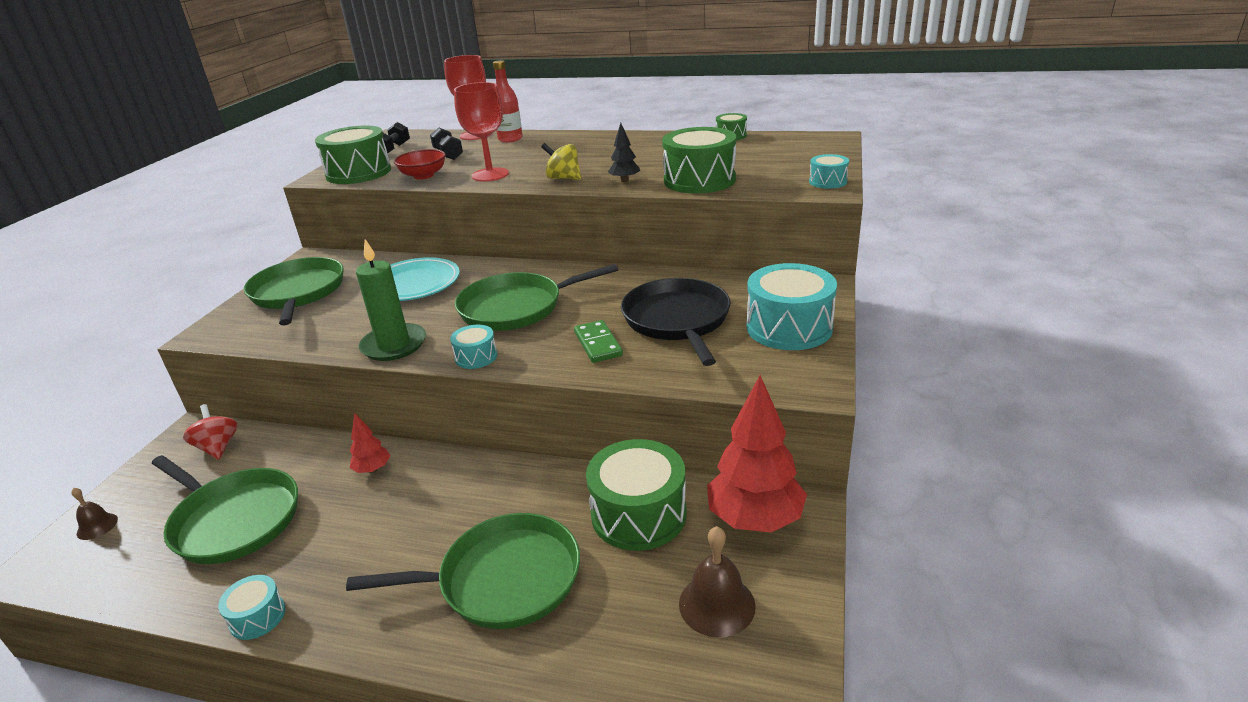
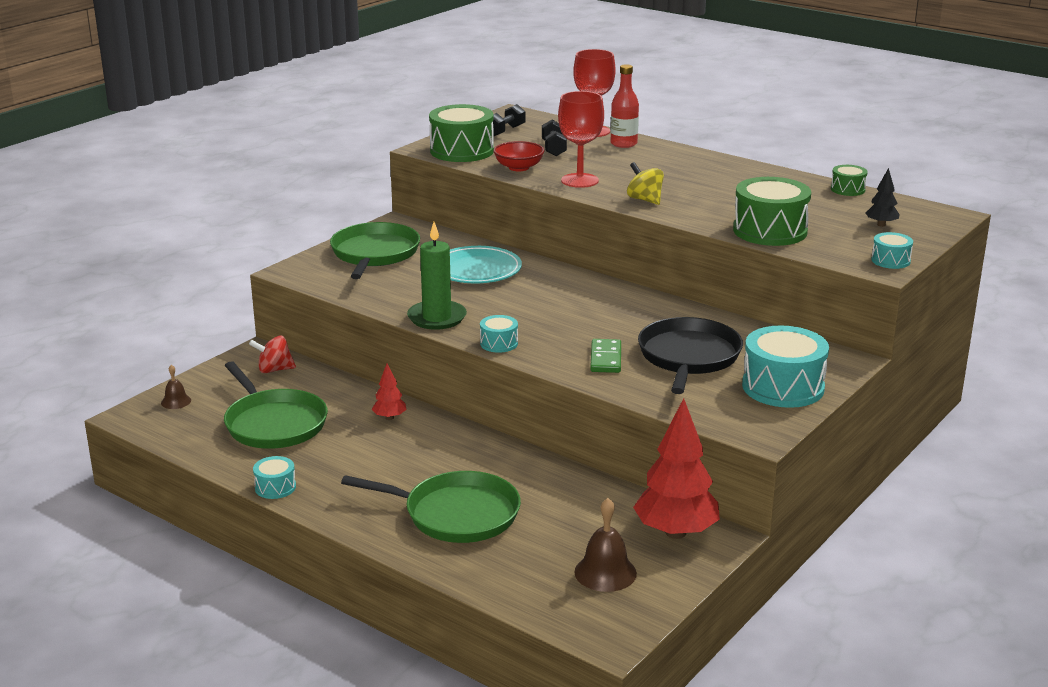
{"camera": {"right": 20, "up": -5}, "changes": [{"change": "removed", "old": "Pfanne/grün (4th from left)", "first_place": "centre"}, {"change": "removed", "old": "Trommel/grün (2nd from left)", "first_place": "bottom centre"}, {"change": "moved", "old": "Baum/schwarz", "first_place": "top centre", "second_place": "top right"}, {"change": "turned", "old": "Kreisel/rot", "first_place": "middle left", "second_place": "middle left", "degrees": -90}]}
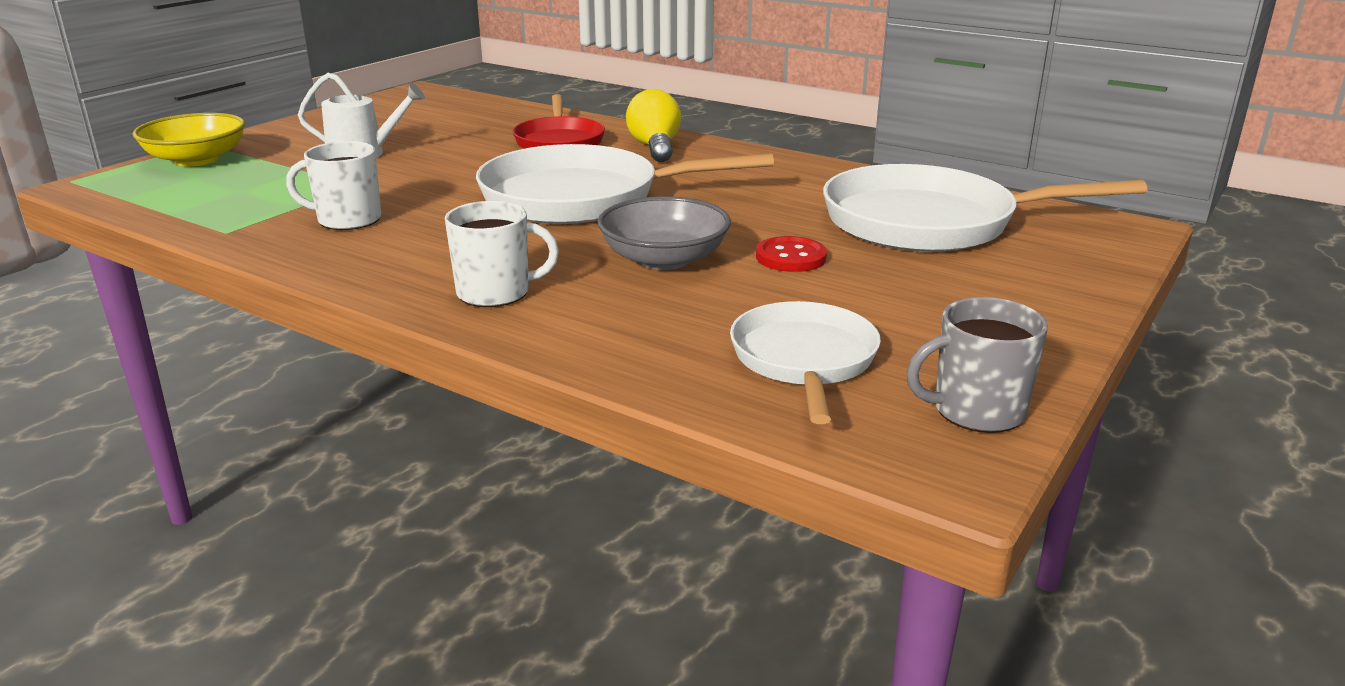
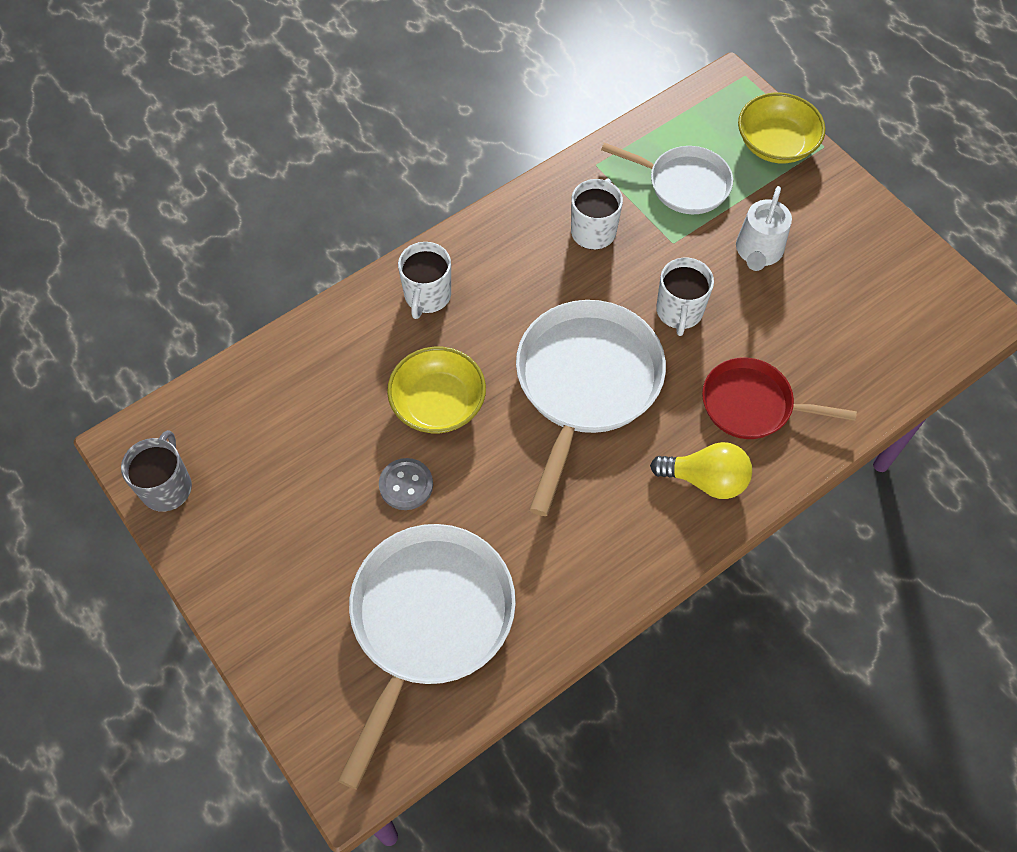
{"camera": {"right": 110, "up": 35}, "changes": [{"change": "added", "new": "Tasse/weiß (3rd from left)", "second_place": "middle right"}, {"change": "moved", "old": "Pfanne/weiß (2nd from left in the first image)", "new": "Pfanne/weiß (3rd from left)", "first_place": "centre", "second_place": "top centre"}, {"change": "recoloured", "old": "Schüssel/grau", "new": "Schüssel/gelb (1st from left)", "first_place": "centre", "second_place": "centre"}, {"change": "recoloured", "old": "Knopf/rot", "new": "Knopf/grau", "first_place": "centre", "second_place": "centre"}]}
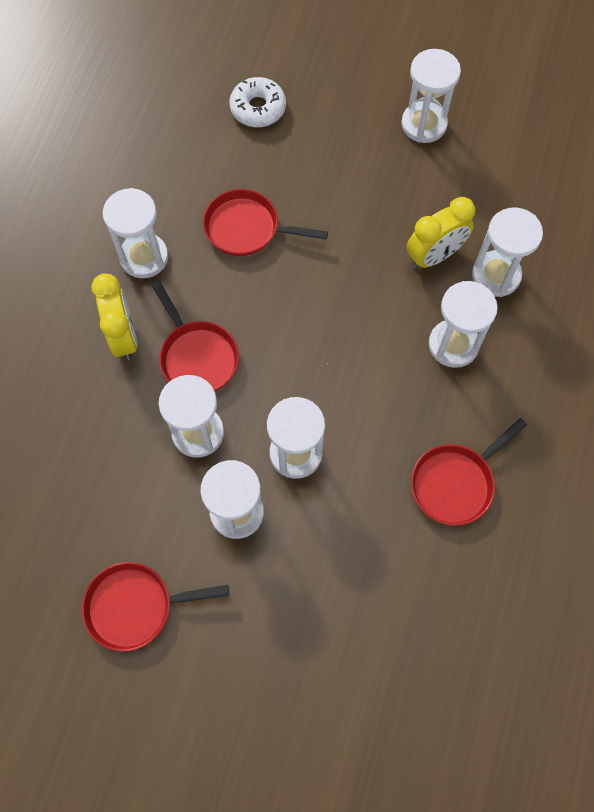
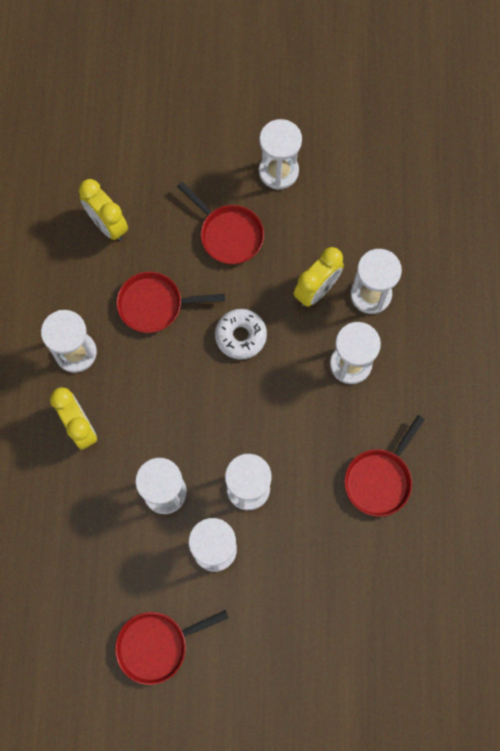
{"camera": {"right": -15, "up": 5}, "changes": [{"change": "added", "new": "Wecker/gelb (2nd from left)", "second_place": "top left"}, {"change": "moved", "old": "Pfanne/rot (2nd from left in the first image)", "new": "Pfanne/rot (3rd from left)", "first_place": "middle left", "second_place": "top centre"}, {"change": "moved", "old": "Donut/weiß", "first_place": "top centre", "second_place": "centre"}]}
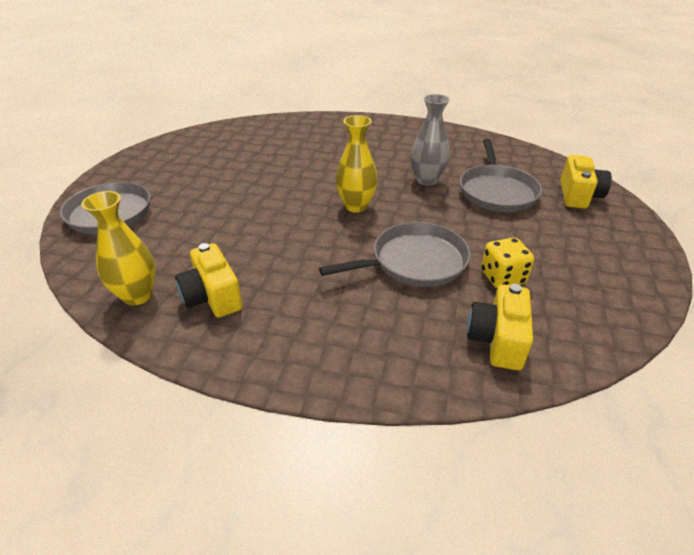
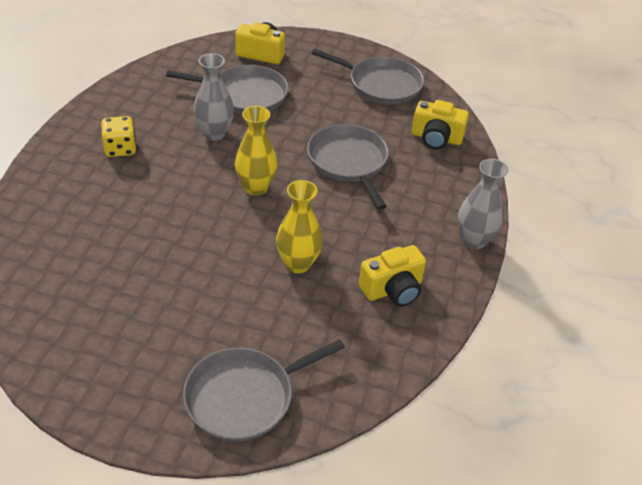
{"camera": {"right": -90, "up": 5}, "changes": [{"change": "added", "new": "Pfanne/grau (4th from left)", "second_place": "top centre"}, {"change": "added", "new": "Vase/grau (2nd from left)", "second_place": "middle right"}, {"change": "moved", "old": "Vase/gelb (1st from left in the first image)", "new": "Vase/gelb (2nd from left)", "first_place": "middle left", "second_place": "centre"}, {"change": "moved", "old": "Spielwürfel/gelb", "first_place": "middle right", "second_place": "top left"}]}
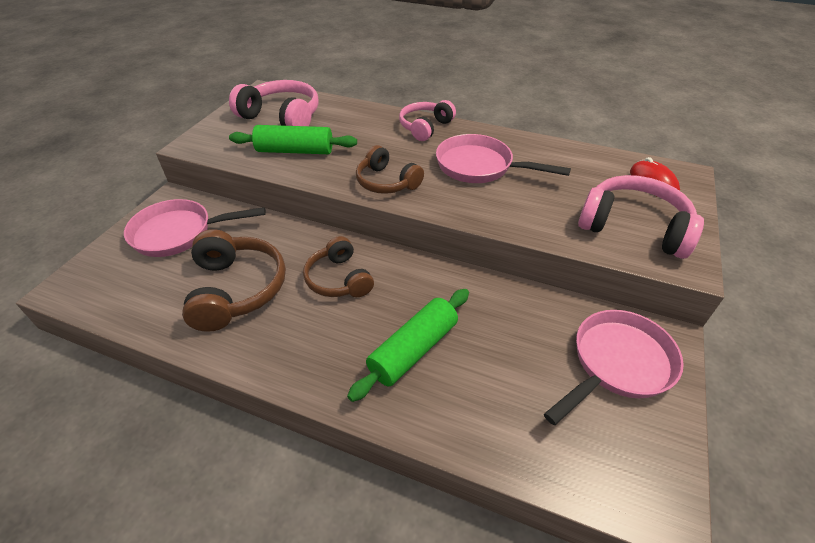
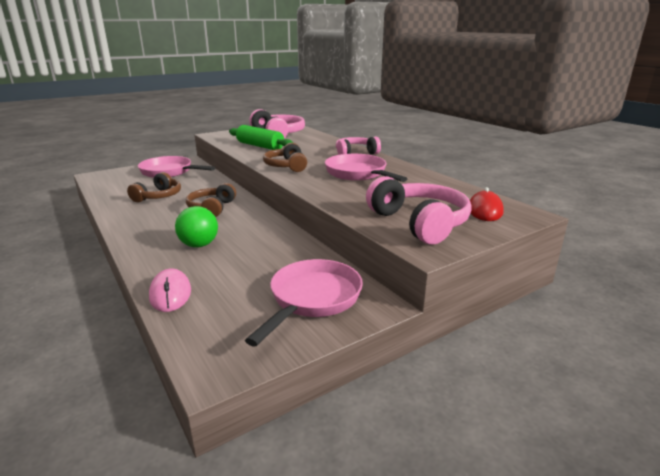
{"camera": {"right": 35, "up": -20}, "changes": [{"change": "added", "new": "Computermaus/rosa", "second_place": "middle left"}, {"change": "replaced", "old": "Nudelholz/grün (2nd from left)", "new": "Ball/grün", "first_place": "centre", "second_place": "middle left"}, {"change": "turned", "old": "Pfanne/rosa (3rd from left in the first image)", "first_place": "bottom right", "second_place": "centre", "degrees": -60}, {"change": "resized", "old": "Kopfhörer/braun (1st from left)", "first_place": "middle left", "second_place": "middle left", "factor": 0.66}]}
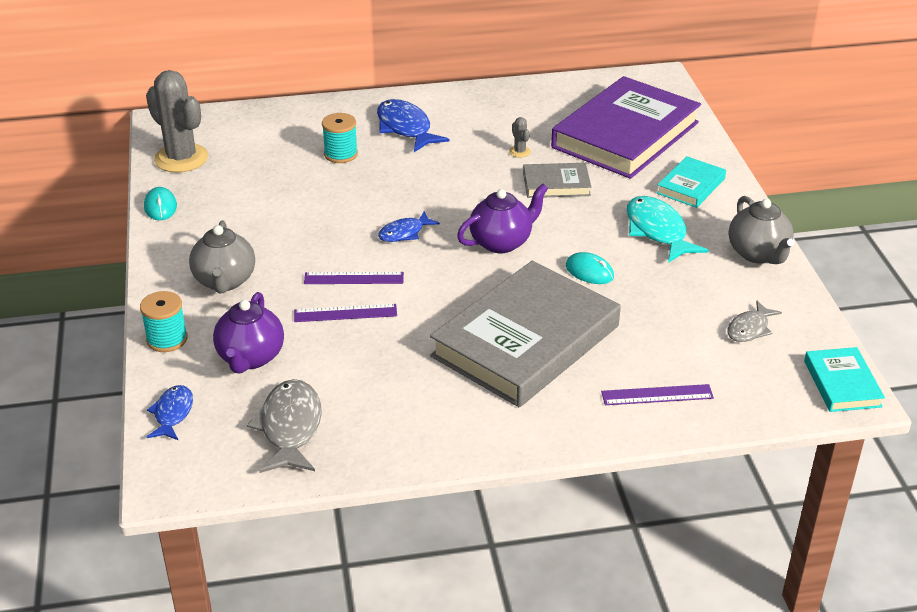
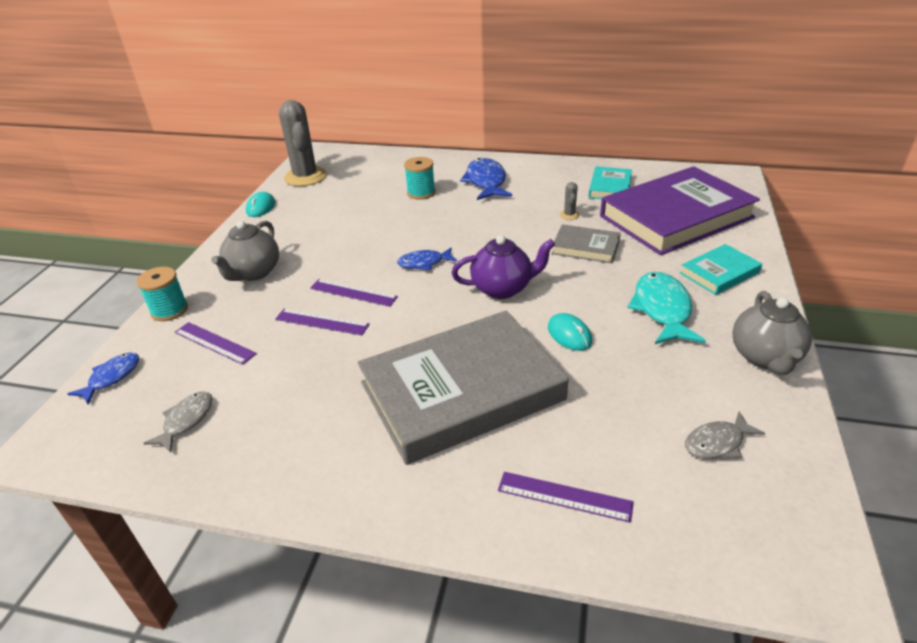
{"camera": {"right": 25, "up": 0}, "changes": [{"change": "moved", "old": "Buch/türkis (2nd from left in the first image)", "new": "Buch/türkis (1st from left)", "first_place": "middle right", "second_place": "top centre"}, {"change": "replaced", "old": "Teekanne/lila (1st from left)", "new": "Lineal/lila (1st from left)", "first_place": "middle left", "second_place": "middle left"}, {"change": "resized", "old": "Fisch/grau (1st from left)", "first_place": "bottom left", "second_place": "middle left", "factor": 0.6}]}
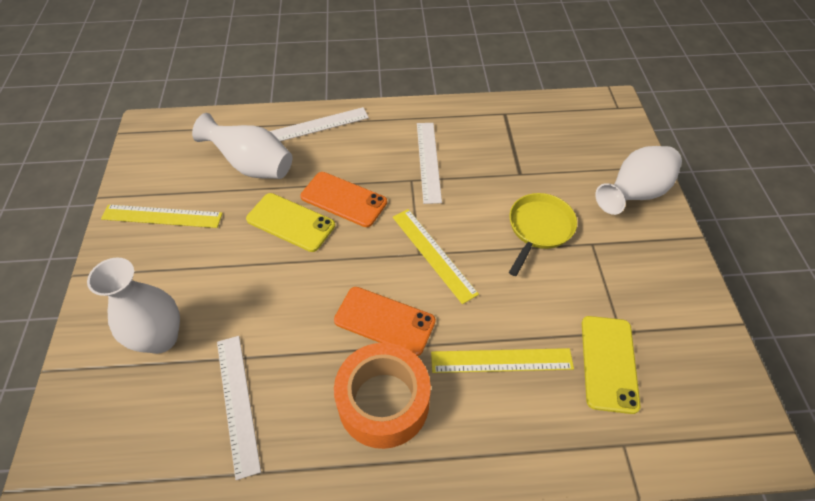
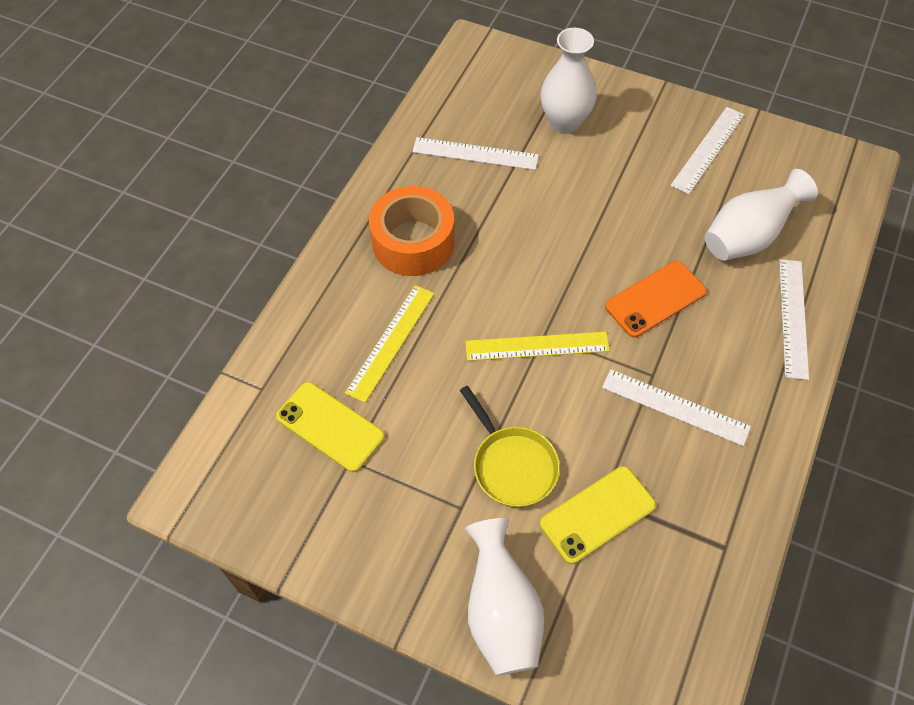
{"camera": {"right": 120, "up": 5}, "changes": [{"change": "removed", "old": "Handy/orange (2nd from left)", "first_place": "centre"}, {"change": "moved", "old": "Handy/gelb (1st from left in the first image)", "new": "Handy/gelb (2nd from left)", "first_place": "centre", "second_place": "bottom centre"}, {"change": "recoloured", "old": "Lineal/gelb (1st from left)", "new": "Lineal/weiß (3rd from left)", "first_place": "middle left", "second_place": "top right"}]}
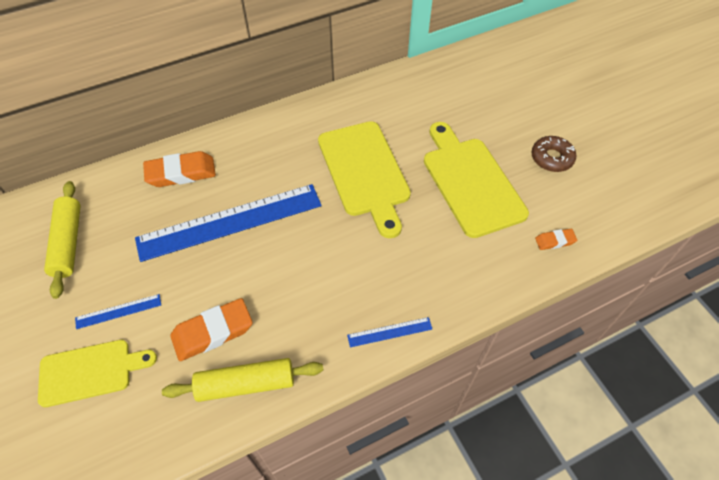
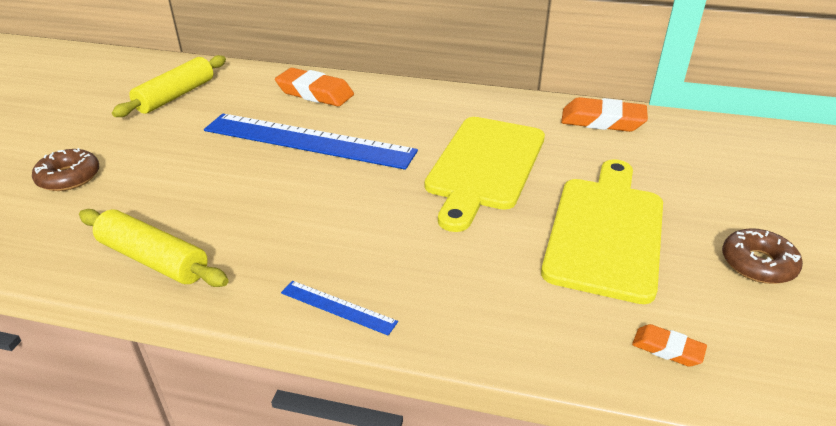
{"camera": {"right": 40, "up": -20}, "changes": [{"change": "removed", "old": "Lineal/blau (1st from left)", "first_place": "middle left"}, {"change": "moved", "old": "Radiergummi/orange (2nd from left)", "first_place": "bottom left", "second_place": "top right"}, {"change": "replaced", "old": "Schneidebrett/gelb (1st from left)", "new": "Donut/braun (1st from left)", "first_place": "bottom left", "second_place": "middle left"}]}
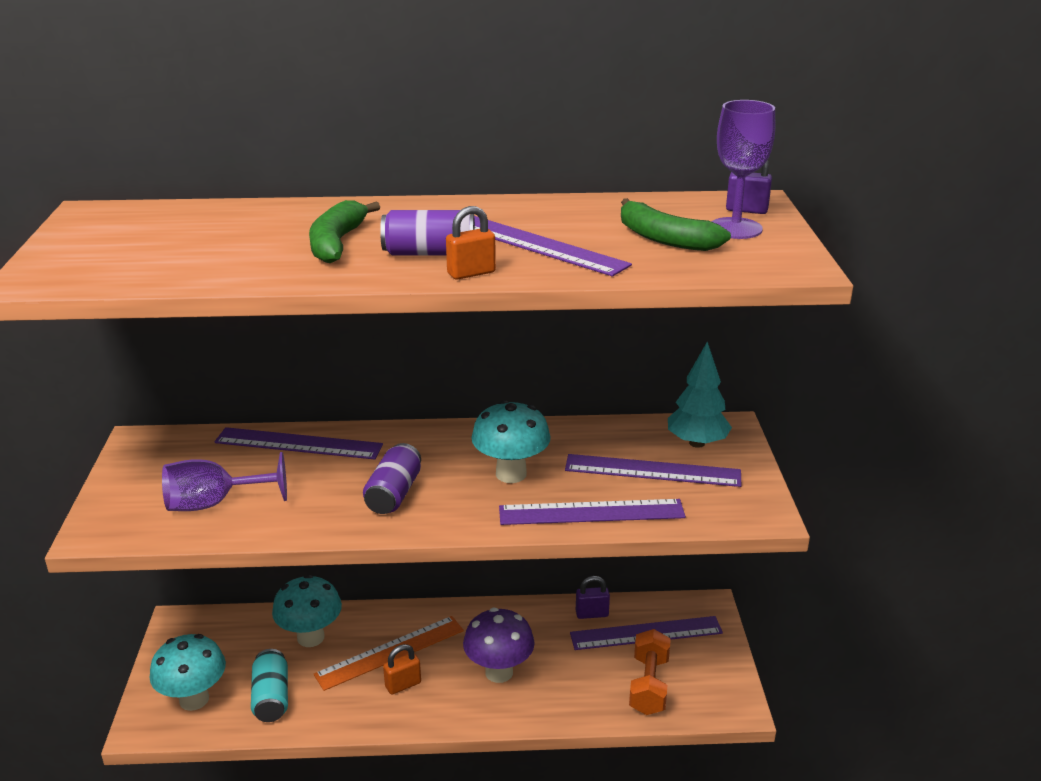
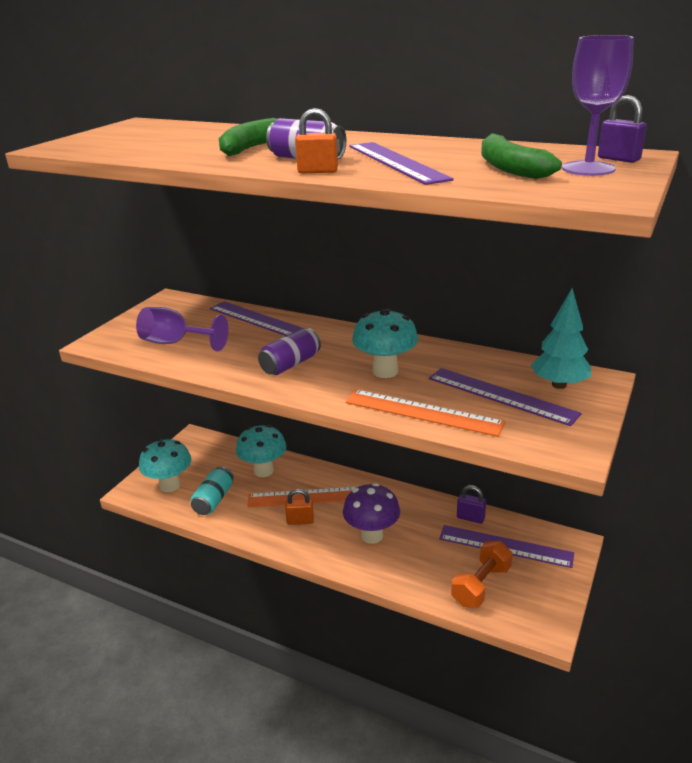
{"camera": {"right": 30, "up": 0}, "changes": [{"change": "recoloured", "old": "Lineal/lila (3rd from left)", "new": "Lineal/orange (2nd from left)", "first_place": "centre", "second_place": "centre"}]}
